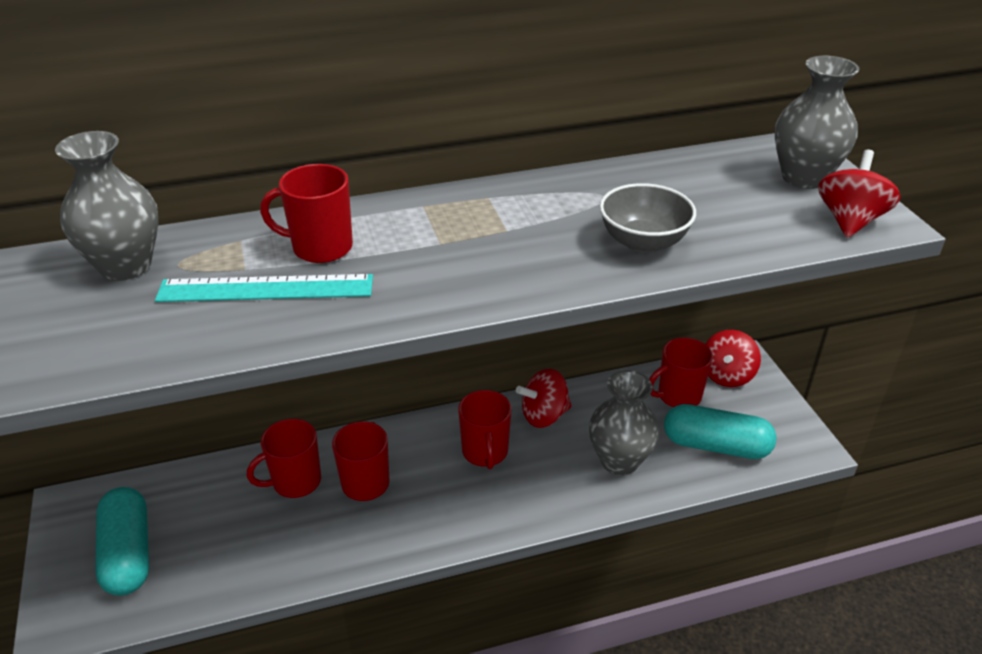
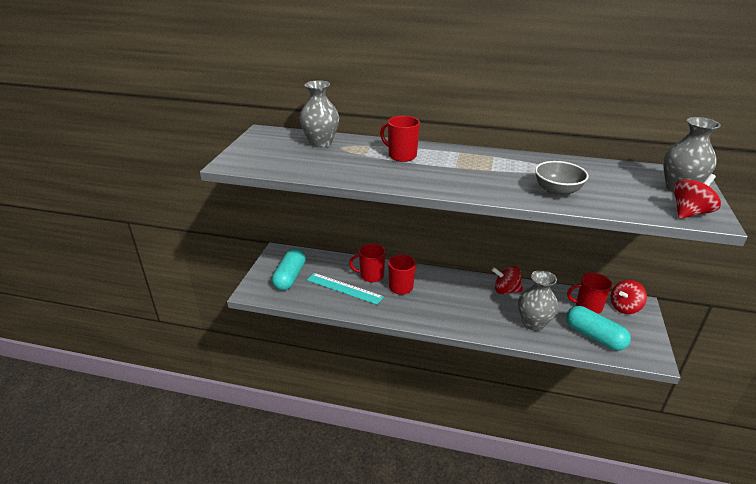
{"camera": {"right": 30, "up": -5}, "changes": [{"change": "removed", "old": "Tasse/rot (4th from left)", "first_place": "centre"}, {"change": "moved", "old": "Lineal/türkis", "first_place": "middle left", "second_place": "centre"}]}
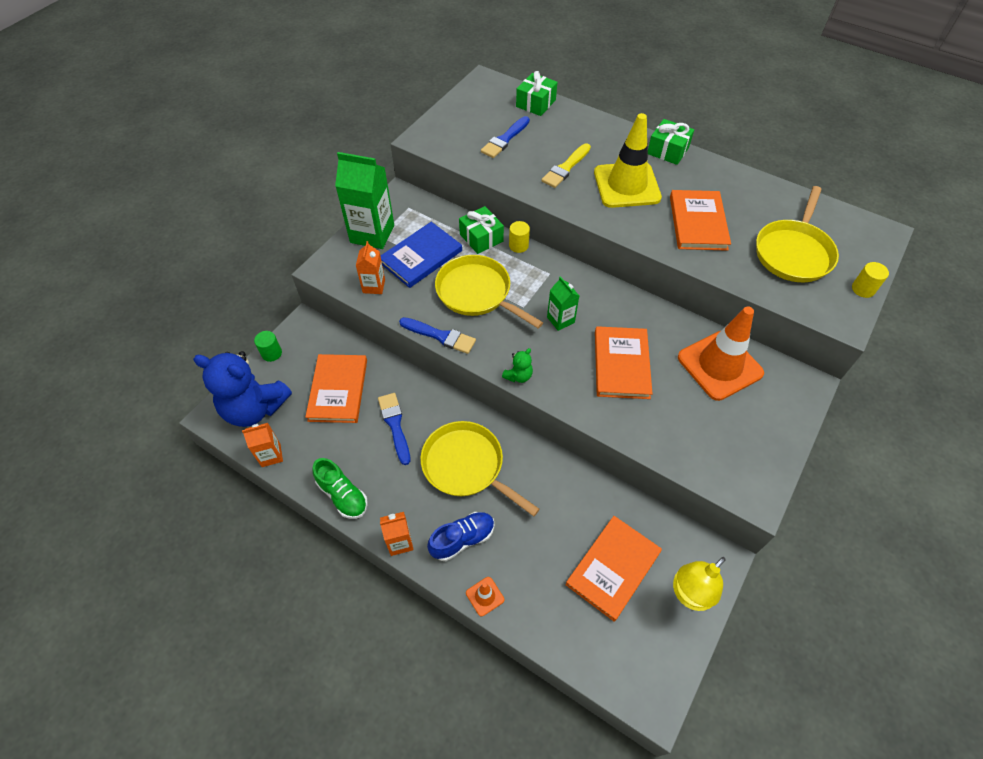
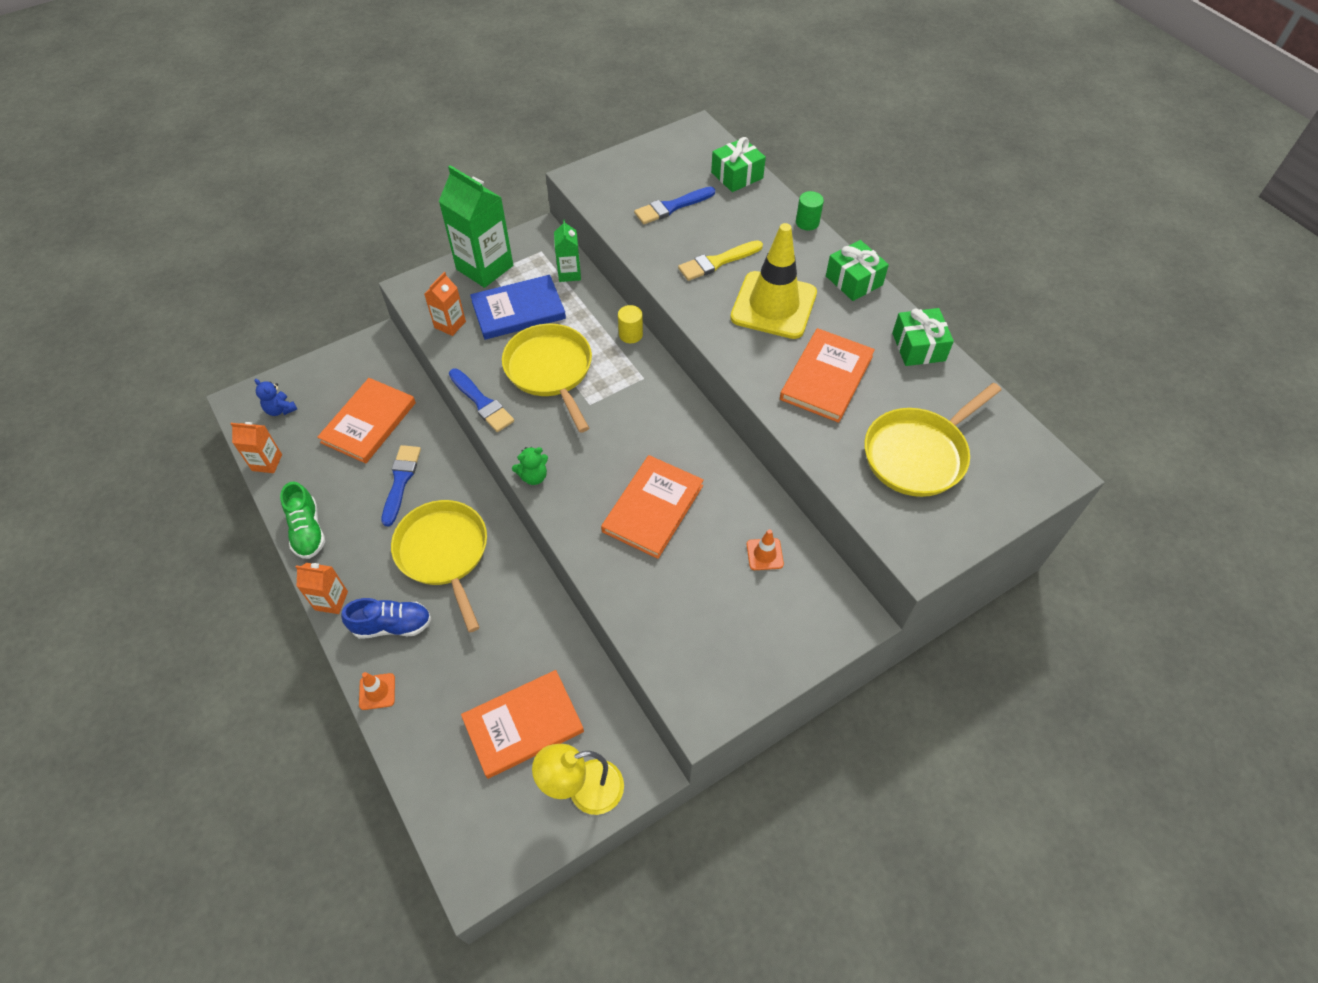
{"camera": {"right": 25, "up": 0}, "changes": [{"change": "removed", "old": "Vollzylinder/gelb (2nd from left)", "first_place": "middle right"}, {"change": "moved", "old": "Vollzylinder/grün", "first_place": "middle left", "second_place": "top centre"}, {"change": "moved", "old": "Geschenk/grün (1st from left in the first image)", "new": "Geschenk/grün (3rd from left)", "first_place": "top centre", "second_place": "middle right"}, {"change": "moved", "old": "Getränkekarton/grün (2nd from left)", "first_place": "centre", "second_place": "top centre"}, {"change": "resized", "old": "Teddybär/blau", "first_place": "middle left", "second_place": "middle left", "factor": 0.41}, {"change": "resized", "old": "Leitkegel/orange (2nd from left)", "first_place": "middle right", "second_place": "centre", "factor": 0.41}]}
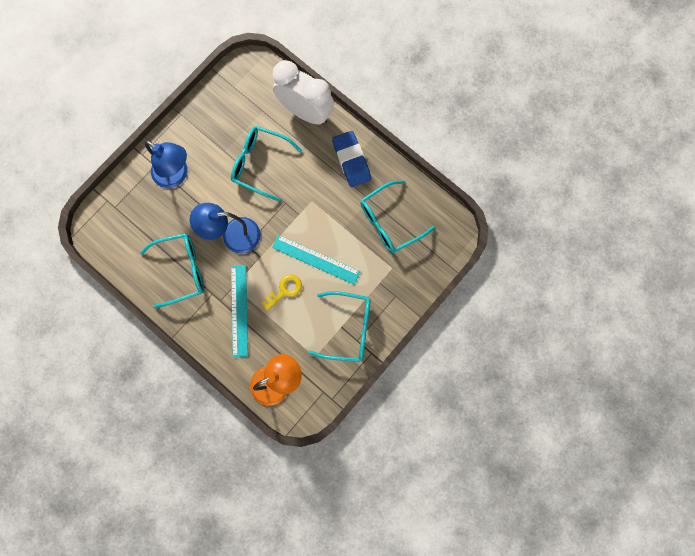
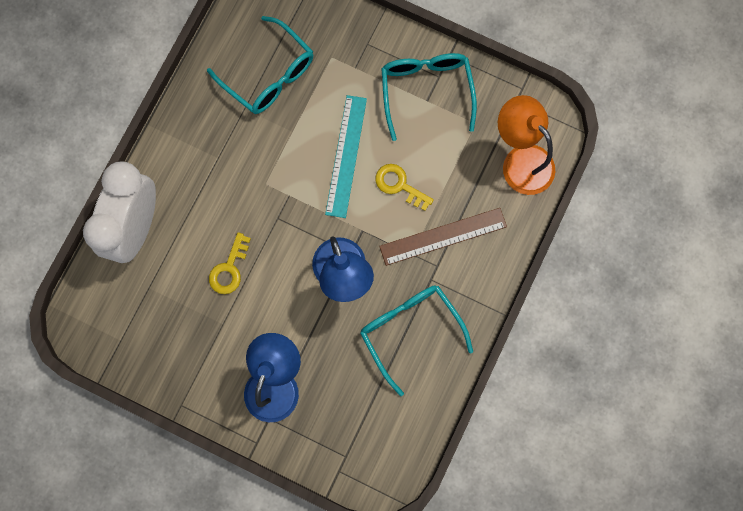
{"camera": {"right": -105, "up": 0}, "changes": [{"change": "removed", "old": "Radiergummi/blau", "first_place": "top centre"}, {"change": "replaced", "old": "Brille/türkis (2nd from left)", "new": "Schlüssel/gelb (1st from left)", "first_place": "top centre", "second_place": "middle left"}, {"change": "recoloured", "old": "Lineal/türkis (1st from left)", "new": "Lineal/braun", "first_place": "centre", "second_place": "centre"}]}
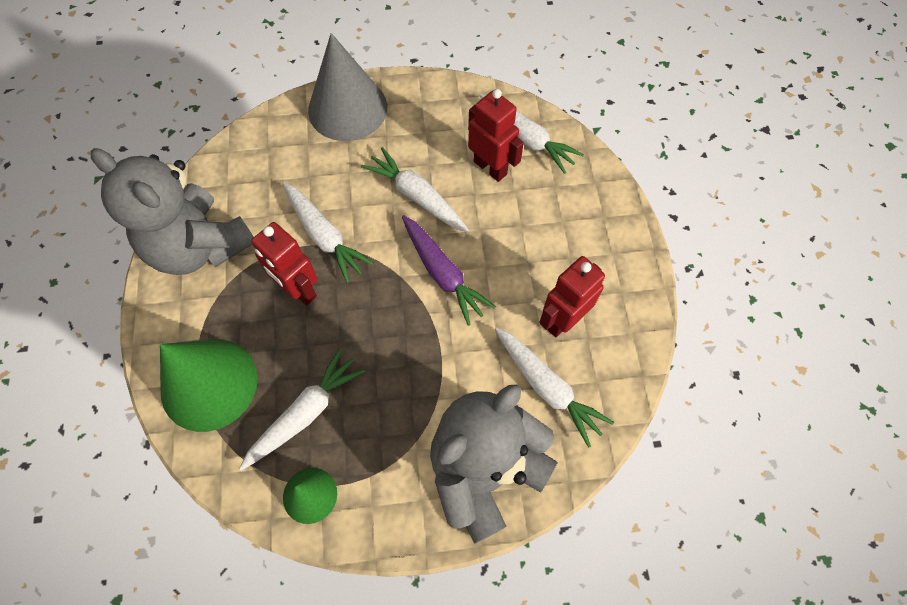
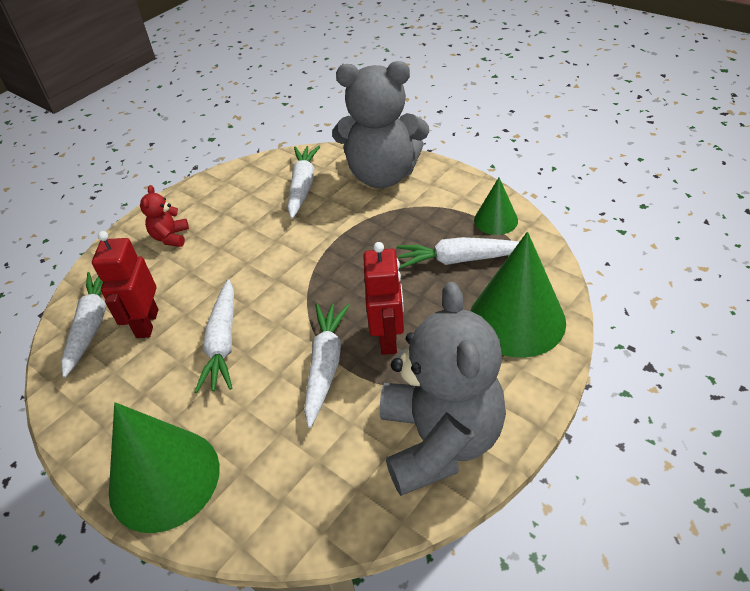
{"camera": {"right": -130, "up": -20}, "changes": [{"change": "removed", "old": "Karotte/lila", "first_place": "centre"}, {"change": "removed", "old": "Roboter/rot (3rd from left)", "first_place": "centre"}, {"change": "added", "new": "Teddybär/rot", "second_place": "middle left"}, {"change": "recoloured", "old": "Kegel/grau", "new": "Kegel/grün (1st from left)", "first_place": "top centre", "second_place": "bottom left"}]}
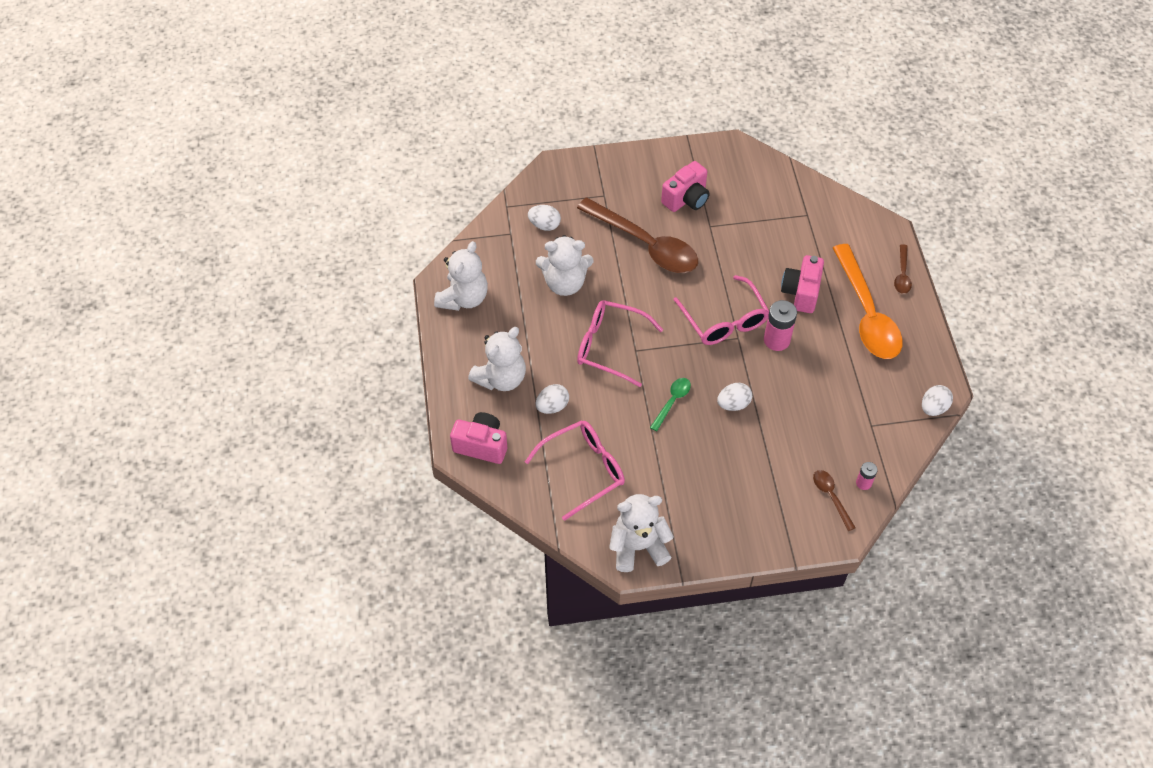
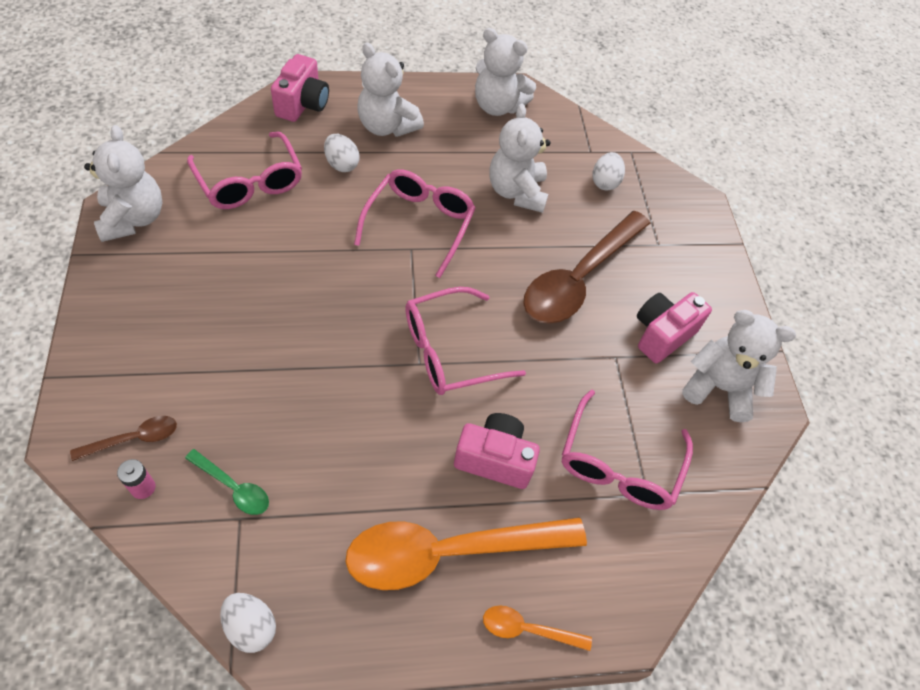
{"camera": {"right": 85, "up": 0}, "changes": [{"change": "removed", "old": "Ei/weiß (3rd from left)", "first_place": "centre"}, {"change": "removed", "old": "Batterie/rosa (1st from left)", "first_place": "middle right"}, {"change": "added", "new": "Brille/rosa (4th from left)", "second_place": "middle right"}, {"change": "added", "new": "Teddybär/weiß (5th from left)", "second_place": "middle right"}, {"change": "moved", "old": "Löffel/grün", "first_place": "centre", "second_place": "bottom left"}, {"change": "recoloured", "old": "Löffel/braun (3rd from left)", "new": "Löffel/orange (2nd from left)", "first_place": "middle right", "second_place": "bottom centre"}, {"change": "turned", "old": "Kamera/rosa (2nd from left in the first image)", "first_place": "top centre", "second_place": "middle right", "degrees": 90}]}
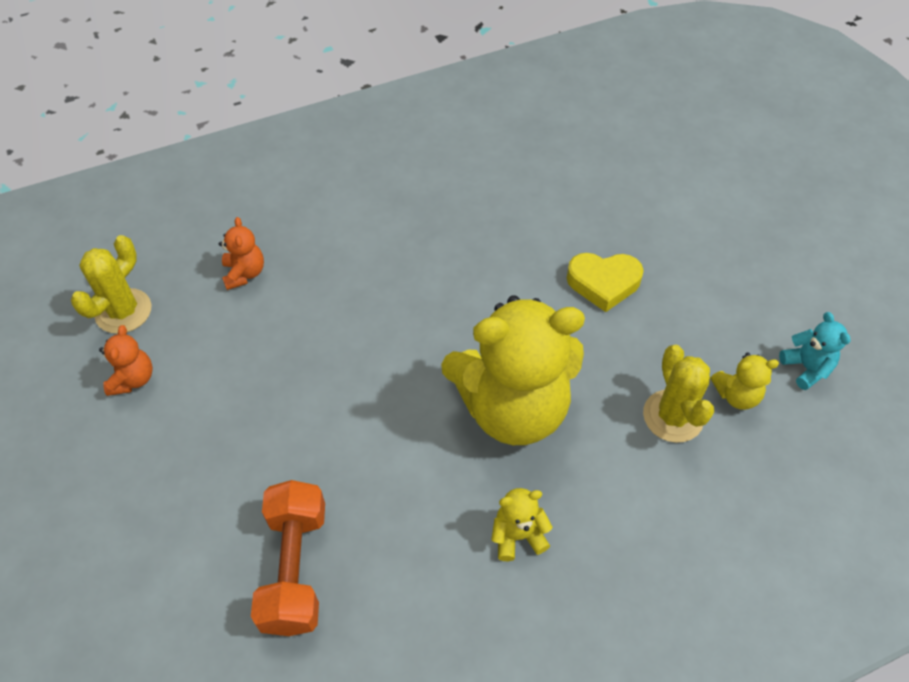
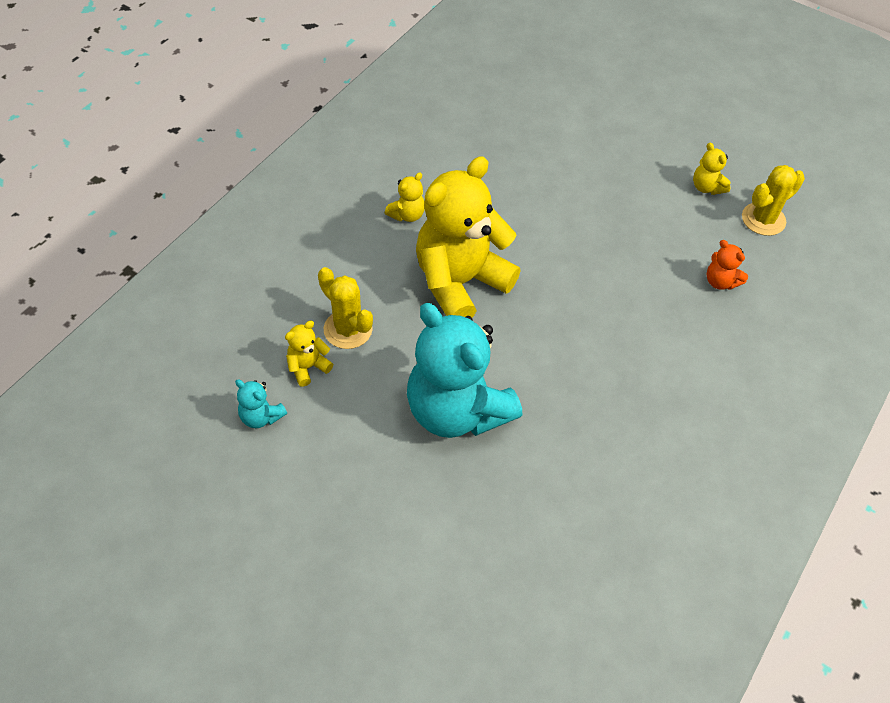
{"camera": {"right": 145, "up": 0}, "changes": [{"change": "removed", "old": "Hantel/orange", "first_place": "bottom left"}, {"change": "replaced", "old": "Herz/gelb", "new": "Teddybär/türkis (2nd from left)", "first_place": "centre", "second_place": "centre"}, {"change": "recoloured", "old": "Teddybär/orange (1st from left)", "new": "Teddybär/gelb (4th from left)", "first_place": "middle left", "second_place": "top right"}, {"change": "turned", "old": "Kaktus/gelb (1st from left in the first image)", "first_place": "middle left", "second_place": "top right", "degrees": 60}]}
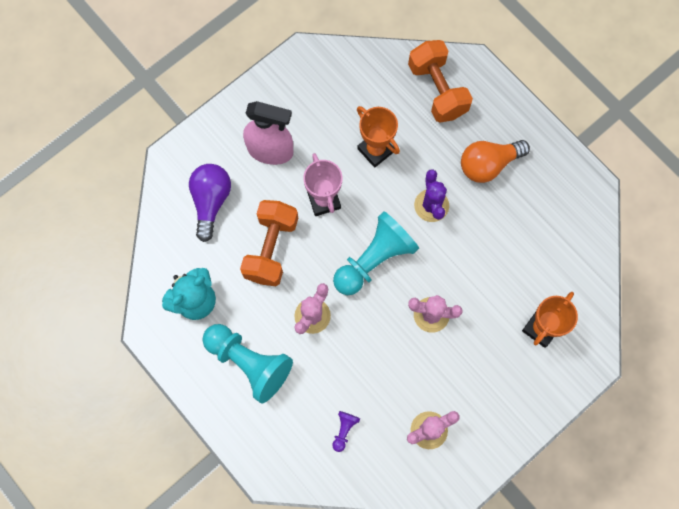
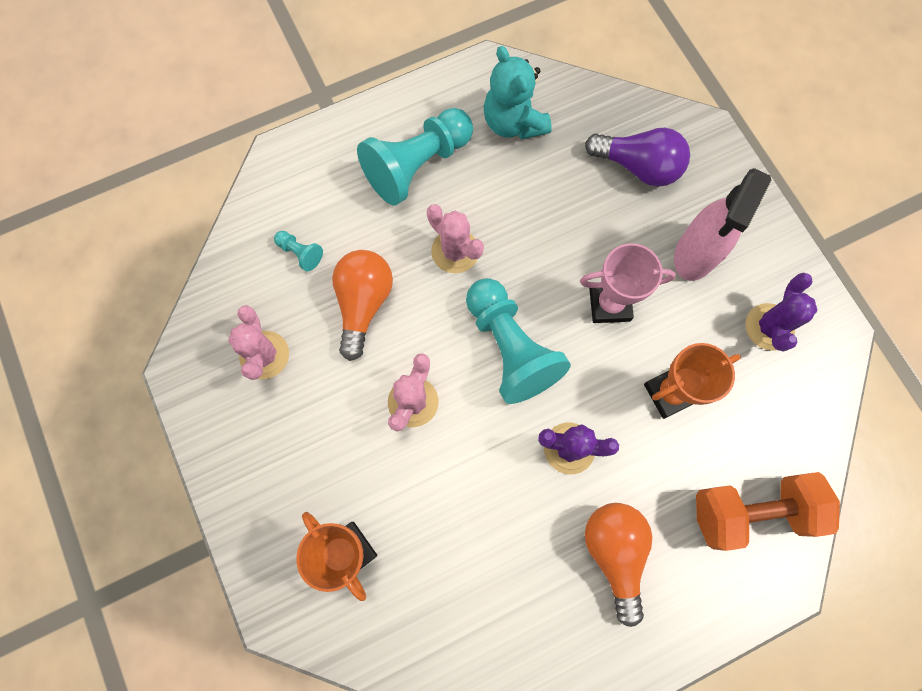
{"camera": {"right": 105, "up": 0}, "changes": [{"change": "removed", "old": "Hantel/orange (1st from left)", "first_place": "centre"}, {"change": "added", "new": "Glühbirne/orange (1st from left)", "second_place": "centre"}, {"change": "added", "new": "Kaktus/lila (2nd from left)", "second_place": "middle right"}, {"change": "recoloured", "old": "Bauer/lila", "new": "Bauer/türkis (1st from left)", "first_place": "bottom centre", "second_place": "middle left"}]}
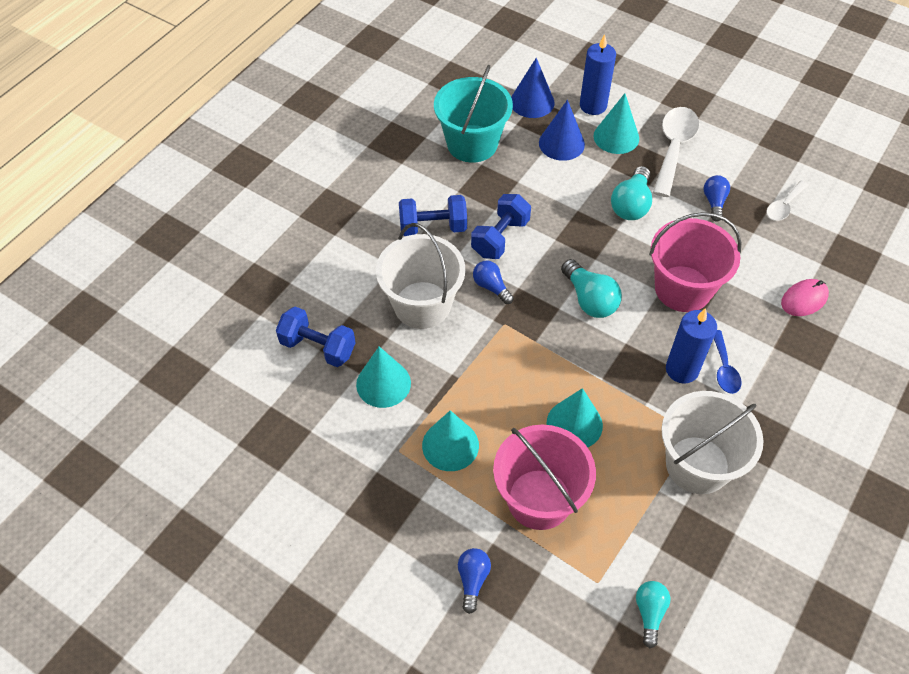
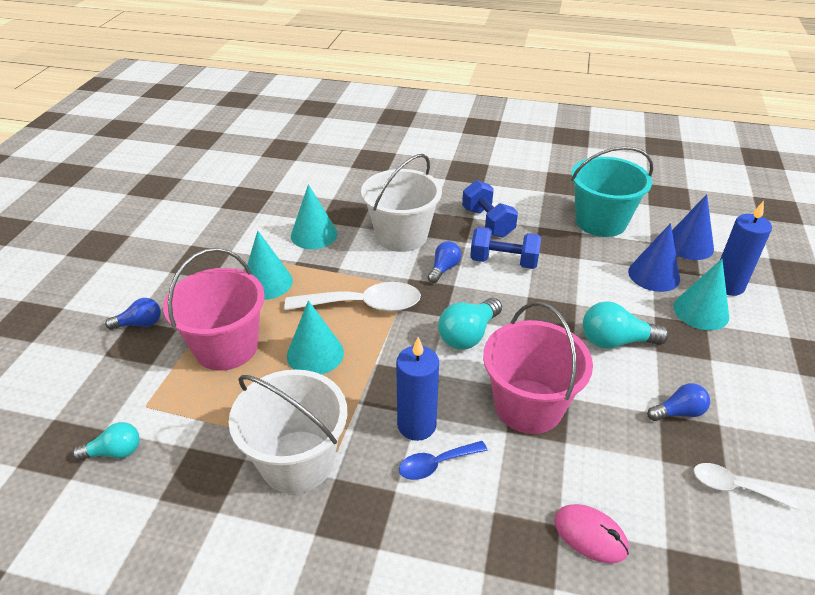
{"camera": {"right": 70, "up": -15}, "changes": [{"change": "removed", "old": "Hantel/blau (1st from left)", "first_place": "centre"}, {"change": "moved", "old": "Löffel/weiß (1st from left)", "first_place": "top right", "second_place": "centre"}]}
